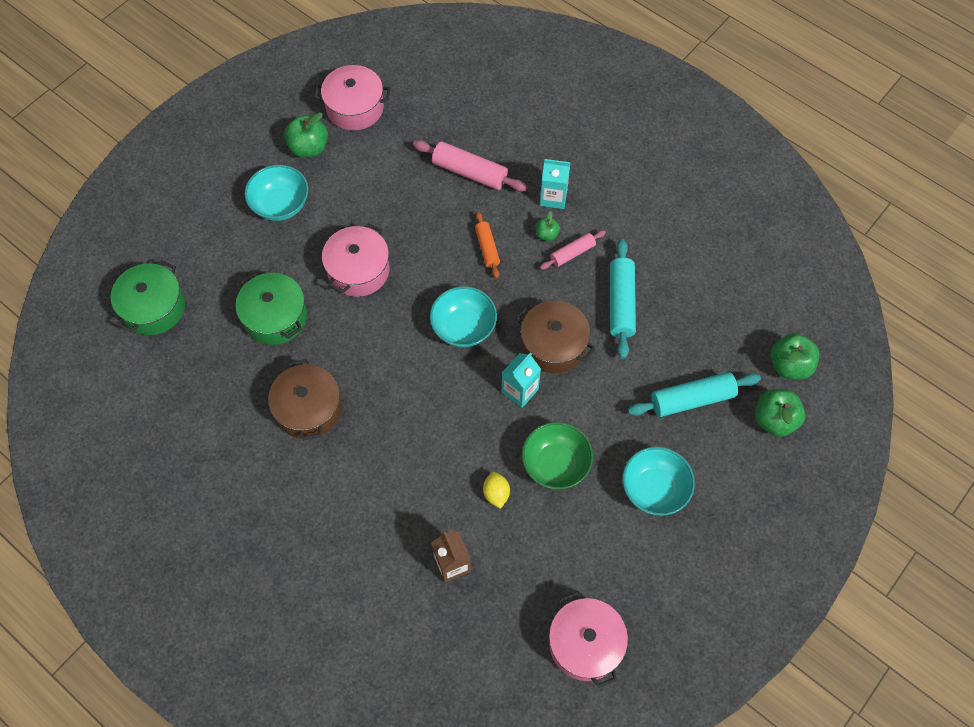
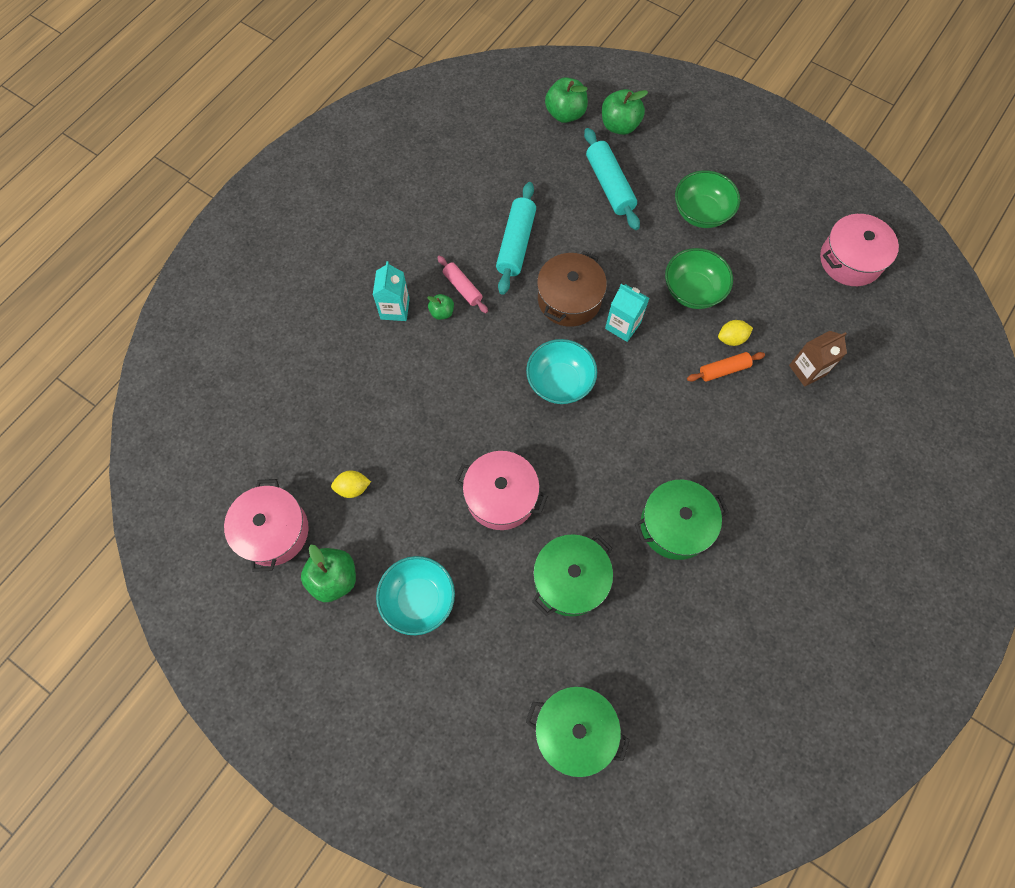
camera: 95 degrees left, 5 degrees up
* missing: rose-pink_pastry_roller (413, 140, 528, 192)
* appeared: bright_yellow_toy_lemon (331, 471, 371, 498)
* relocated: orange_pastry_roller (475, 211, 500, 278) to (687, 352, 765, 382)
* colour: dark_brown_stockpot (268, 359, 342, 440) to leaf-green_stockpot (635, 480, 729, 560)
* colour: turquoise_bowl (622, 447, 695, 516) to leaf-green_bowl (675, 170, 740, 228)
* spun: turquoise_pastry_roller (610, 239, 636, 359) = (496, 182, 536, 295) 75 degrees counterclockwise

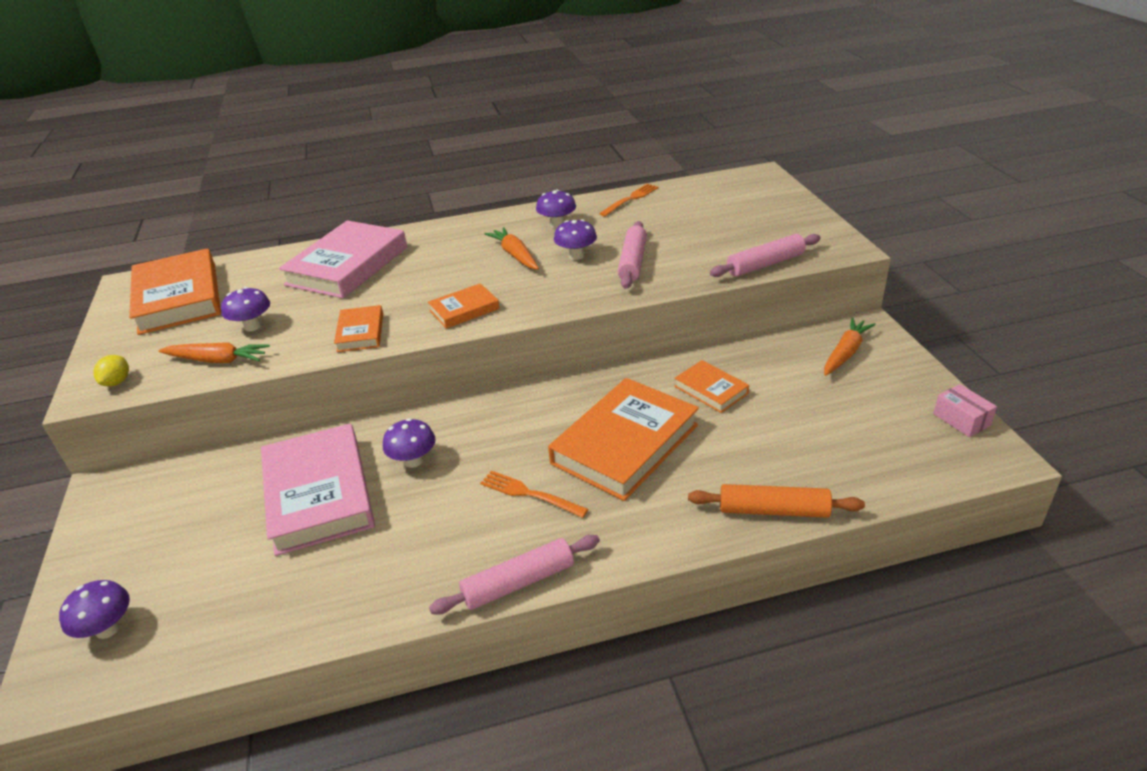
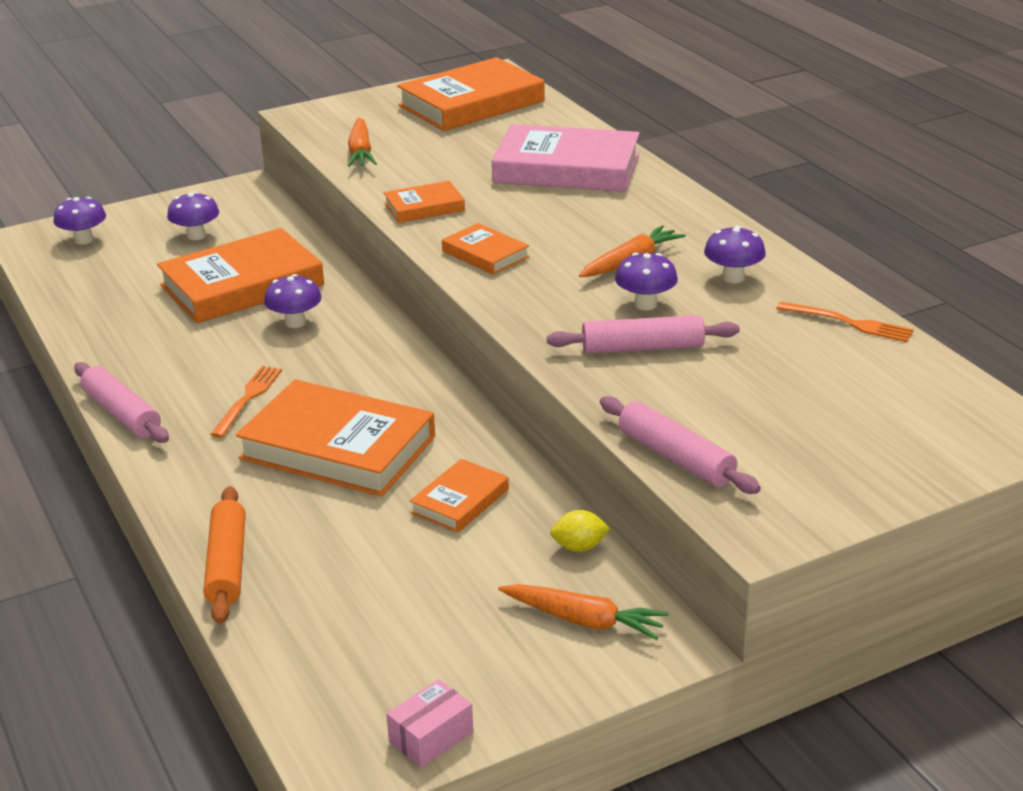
camera: 75 degrees right, 5 degrees down
* relocated: bright_yellow_toy_lemon (93, 355, 129, 387) to (550, 510, 611, 552)
* relocated: purple_toadstool (221, 287, 270, 331) to (167, 192, 219, 240)
* colour: rose-pink_book (261, 424, 375, 556) to orange_book (157, 228, 324, 323)

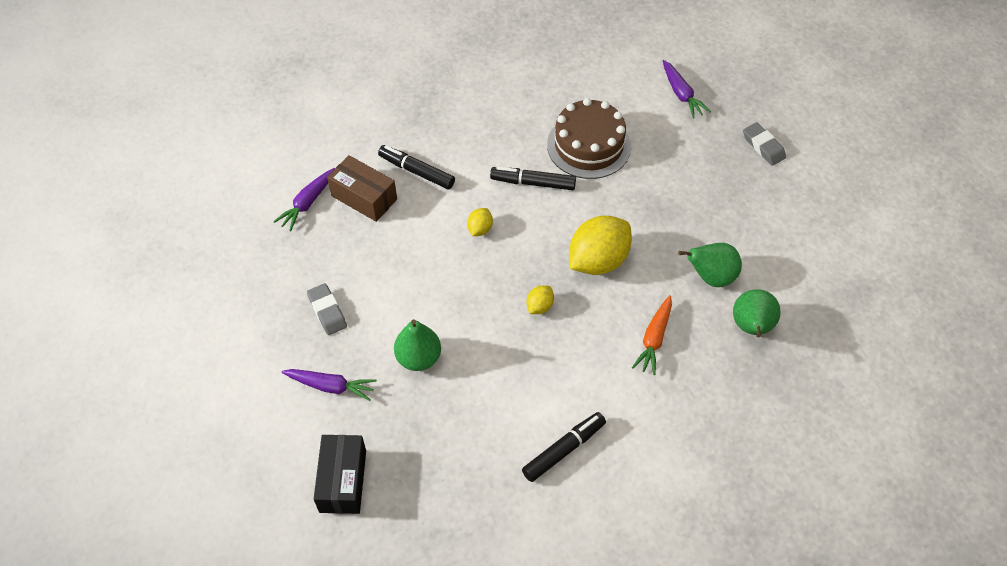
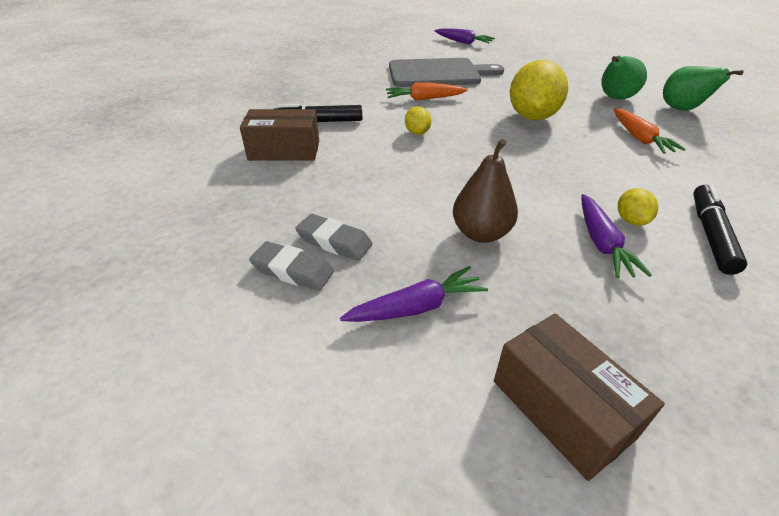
camera: 35 degrees left, 15 degrees down
* relocated: purple_root_vegetable (273, 168, 335, 231) to (581, 194, 652, 278)
* relocated: bright_yellow_toy_lemon (526, 285, 554, 314) to (618, 188, 658, 226)
* relocated: grey_gum_eraser (743, 122, 786, 166) to (249, 241, 334, 291)
* exchanged: ebony_marker (490, 167, 576, 190) to orange_root_vegetable (386, 82, 468, 101)
* exchanged: dark_brown_cake (547, 98, 631, 179) to grey_chopping_board (389, 58, 504, 87)
* colour: ebony_box (314, 435, 366, 514) to dark_brown_box (494, 313, 665, 481)
* colour: leaf-green_pear_fruit (394, 319, 441, 371) to dark_brown_pear_fruit (453, 139, 518, 243)

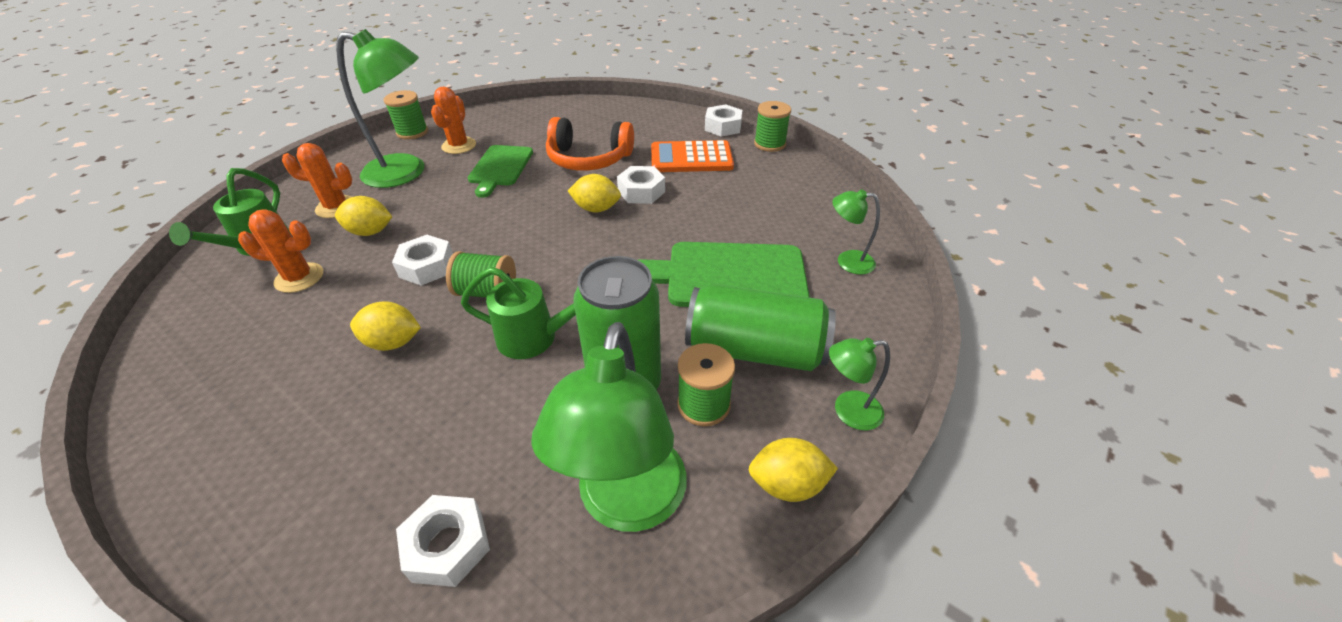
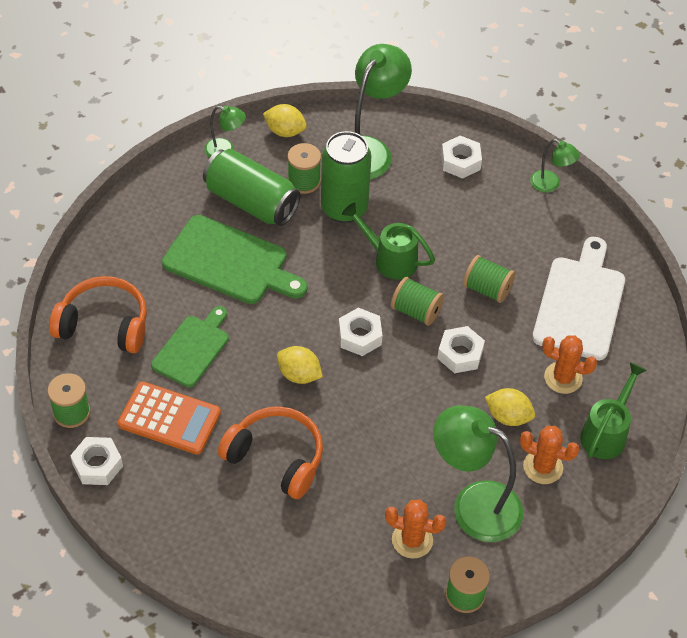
camera: 160 degrees left, 10 degrees up
* appeared: orange_headphones (49, 276, 147, 353)
* appeared: white_chopping_board (532, 237, 625, 360)
* relocated: leaf-green_chopping_board (468, 145, 533, 198) to (151, 306, 229, 388)
* relocated: white_hex_nut (617, 166, 665, 204) to (338, 308, 383, 356)
* relocated: leaf-green_reading_lamp (832, 189, 880, 275) to (530, 139, 580, 192)
* exchanged: bright_yellow_toy_lemon (350, 301, 421, 351) to leaf-green_spool (463, 255, 515, 303)
* spun: orange_saguaro_cactus (431, 86, 476, 154) = (385, 499, 447, 559) 75 degrees clockwise

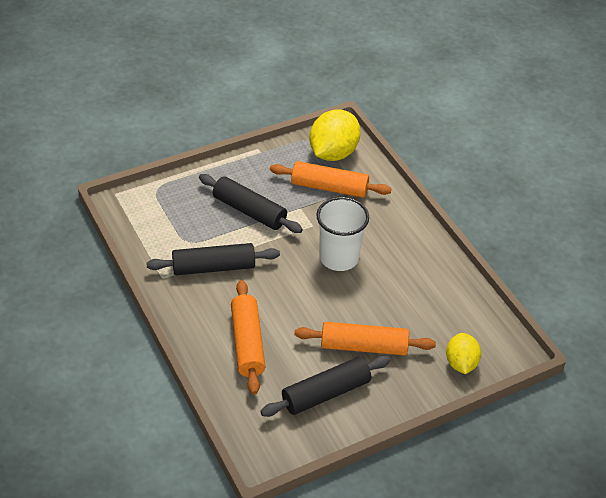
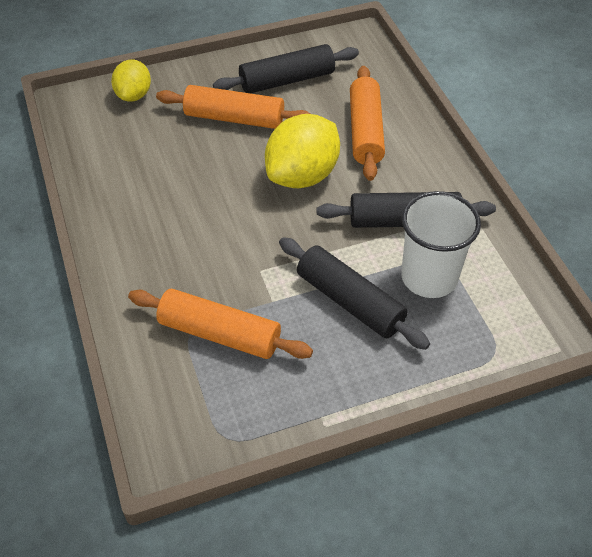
camera: 170 degrees left, 5 degrees up
* relocated: bright_yellow_toy_lemon (309, 109, 361, 161) to (265, 114, 340, 188)
* relocated: white_beaker (316, 197, 369, 271) to (401, 191, 481, 298)

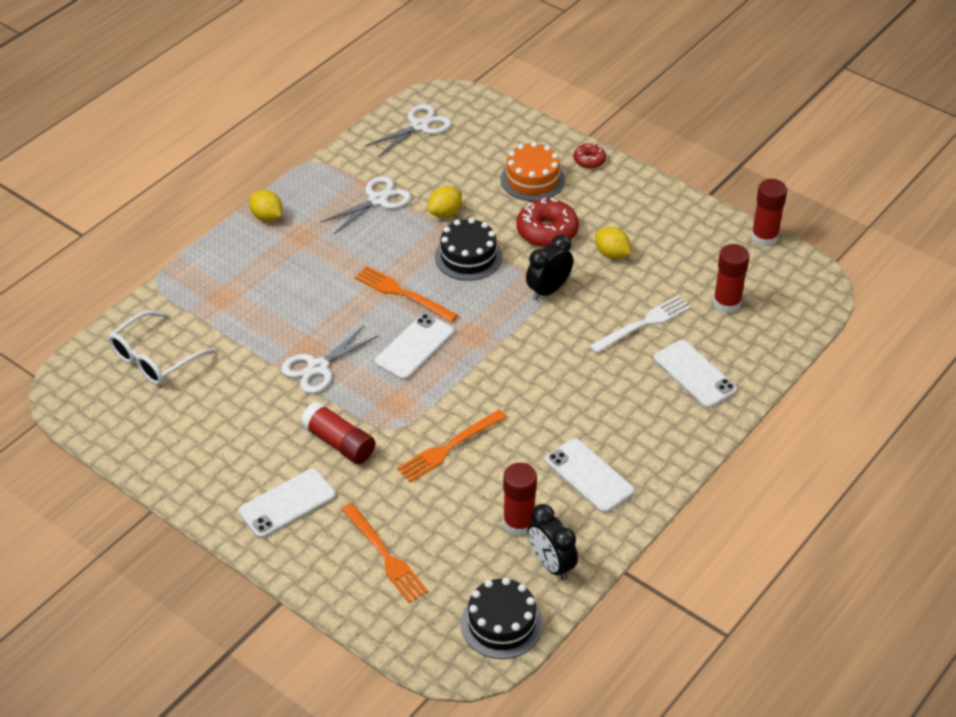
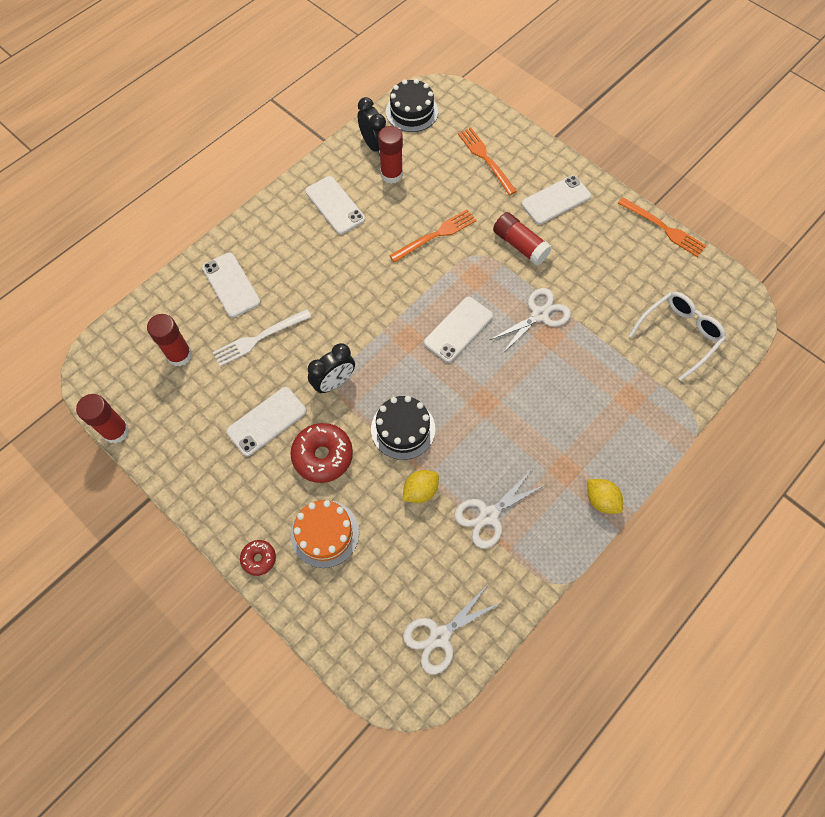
camera: 175 degrees left, 20 degrees up
* relocated: orange_dinner_fork (355, 266, 458, 322) to (618, 197, 706, 257)
* exchanged: bright_yellow_toy_lemon (595, 227, 631, 259) to white_mobile_phone (226, 387, 307, 456)

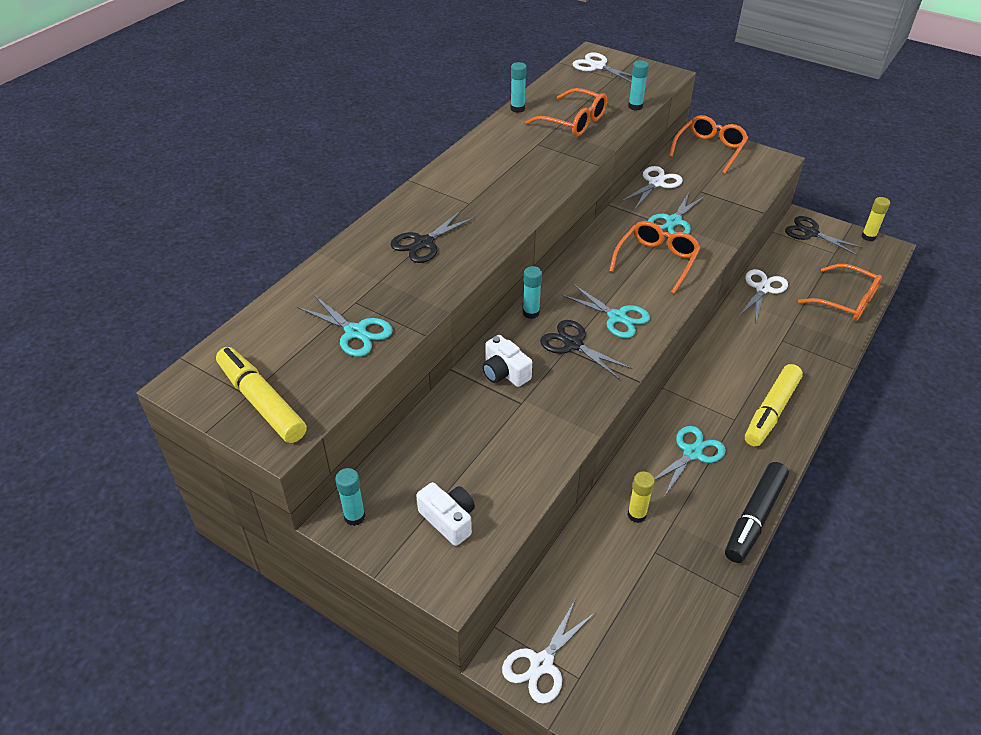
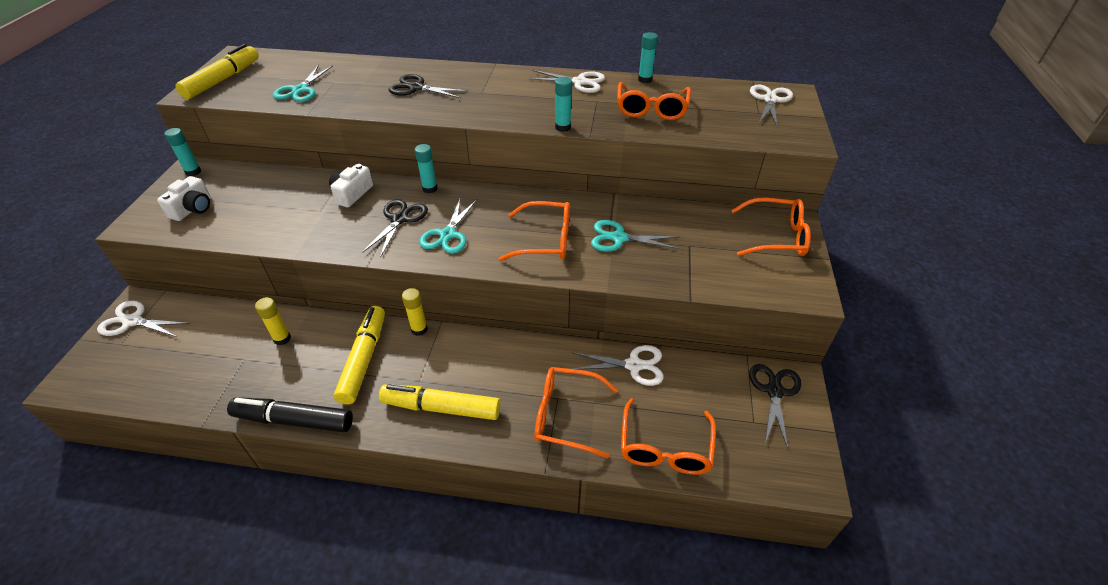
camera: 65 degrees right, 0 degrees up
* appeared: orange_spectacles (534, 367, 618, 458)
* relocated: white_scissors (620, 166, 683, 209) to (528, 70, 605, 93)
* relocated: turquoise_stick_of_glue (628, 60, 649, 110) to (555, 77, 572, 132)
* relocated: bright_yellow_stick_of_glue (861, 197, 890, 241) to (402, 288, 428, 336)
* exchanged: turquoise_scissors (654, 426, 726, 497) to bright_yellow_marker (334, 306, 385, 404)

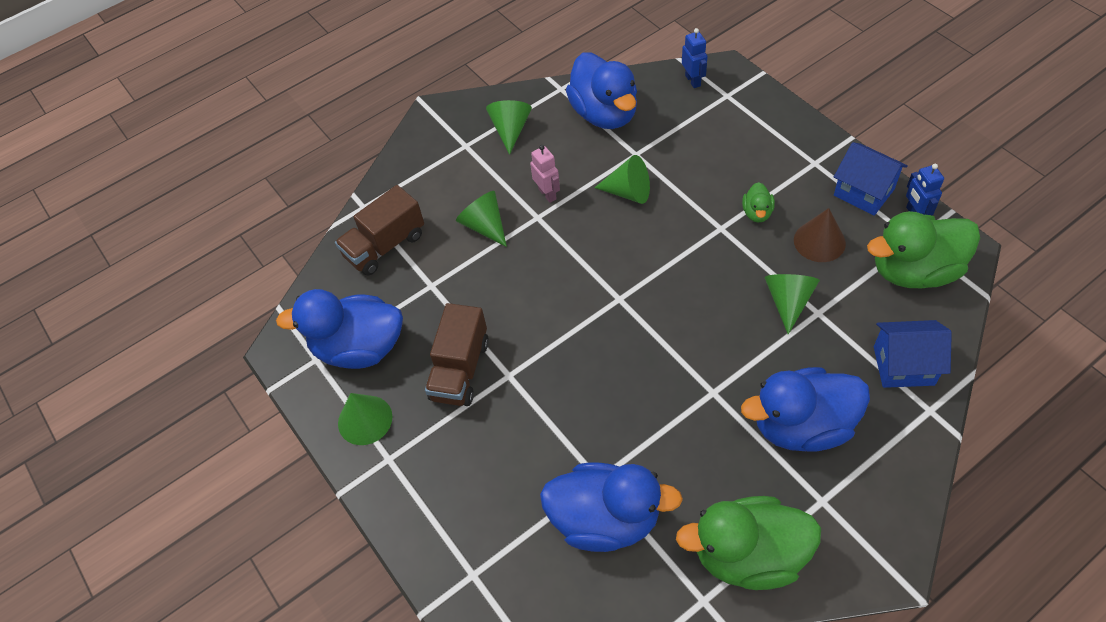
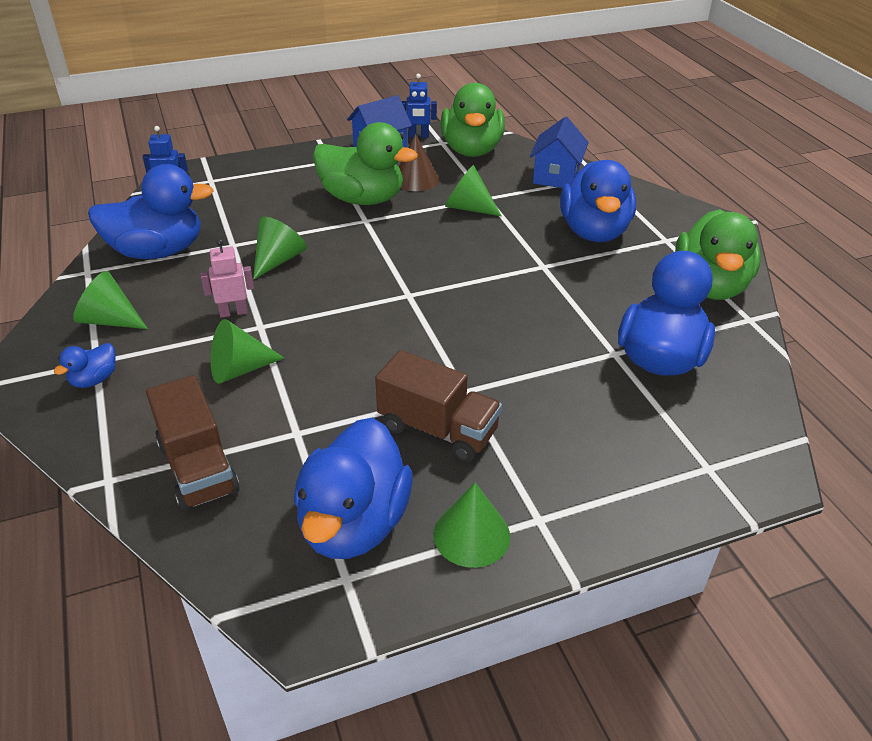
camera: 80 degrees left, 15 degrees down
* appeared: royal_blue_duck (54, 343, 116, 388)
* size: leaf-green_duck (742, 182, 775, 223) = (313, 122, 418, 205) x2.27

